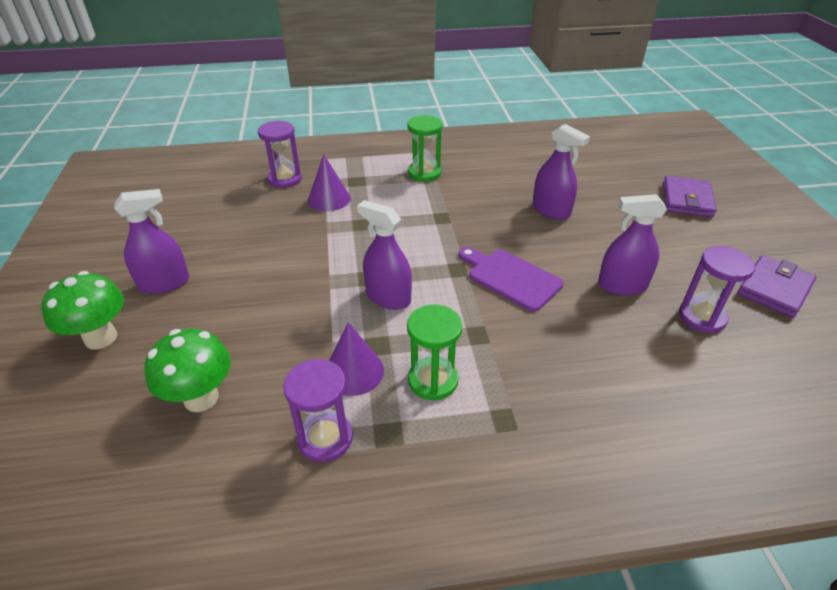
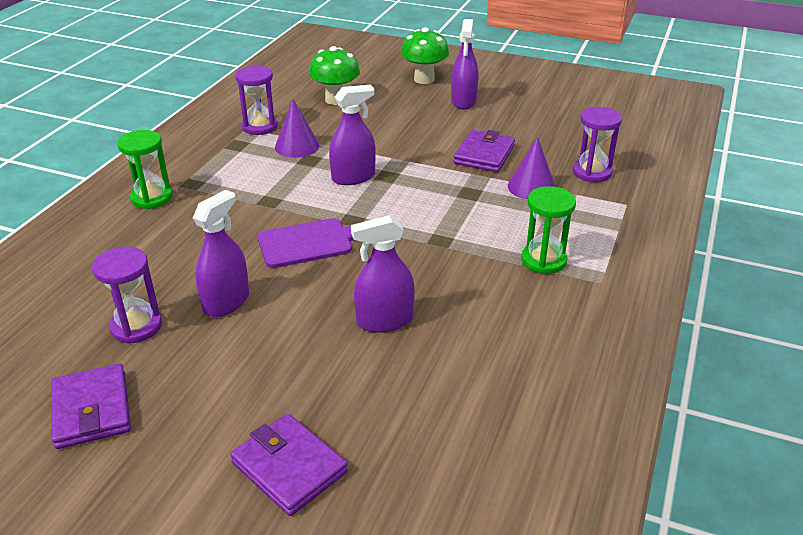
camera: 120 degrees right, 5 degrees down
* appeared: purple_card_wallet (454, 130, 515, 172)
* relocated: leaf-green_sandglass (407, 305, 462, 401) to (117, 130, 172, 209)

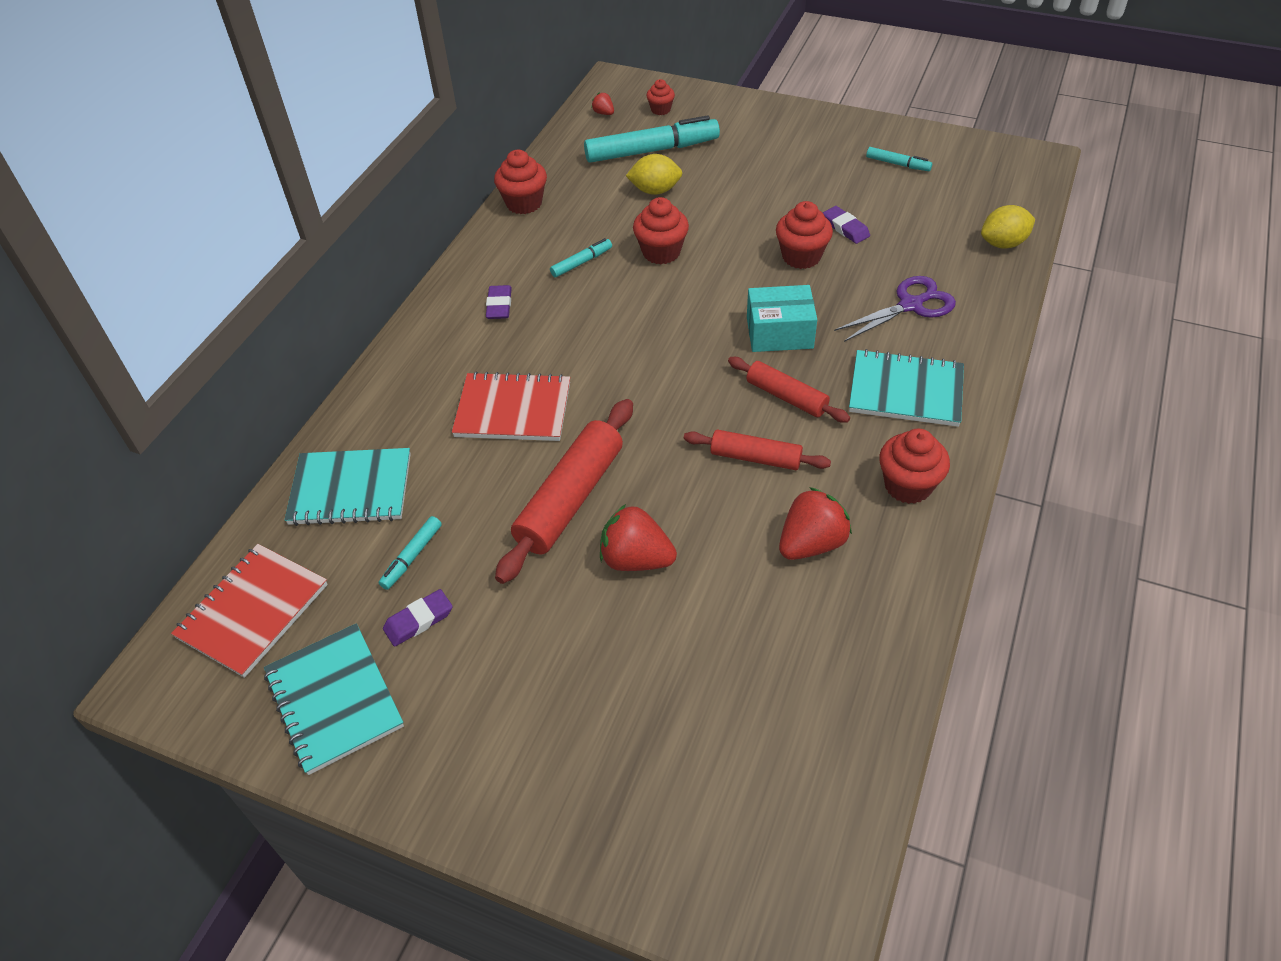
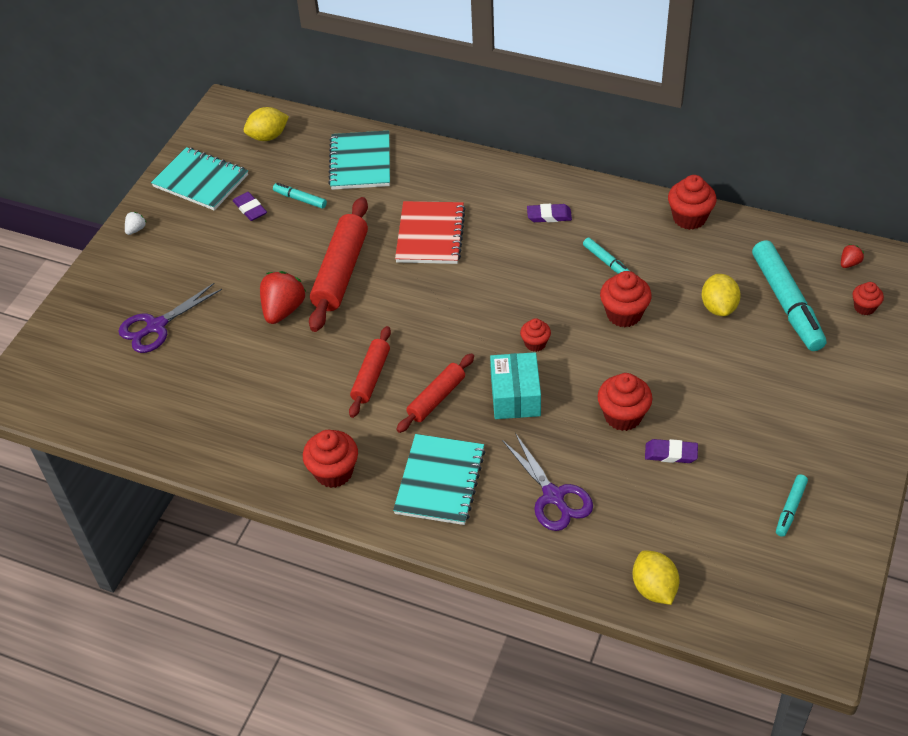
camera: 90 degrees right, 0 degrees up
* missing: red_berry (779, 487, 852, 560)
* appeared: purple_scissors (118, 283, 222, 353)
* appeared: white_berry (125, 212, 147, 235)
* appeared: red_cupcake (520, 318, 551, 352)
* exchanged: red_notebook (171, 544, 328, 678) to bright_yellow_toy_lemon (244, 107, 289, 141)
* spun: turquoise_notebook (264, 623, 404, 775) = (151, 147, 248, 210) 60 degrees clockwise
* spun: red_pastry_roller (495, 399, 633, 584) = (309, 197, 368, 332) 75 degrees clockwise
* spun: purple_gum_eraser (823, 206, 870, 244) = (645, 439, 698, 463) 45 degrees clockwise

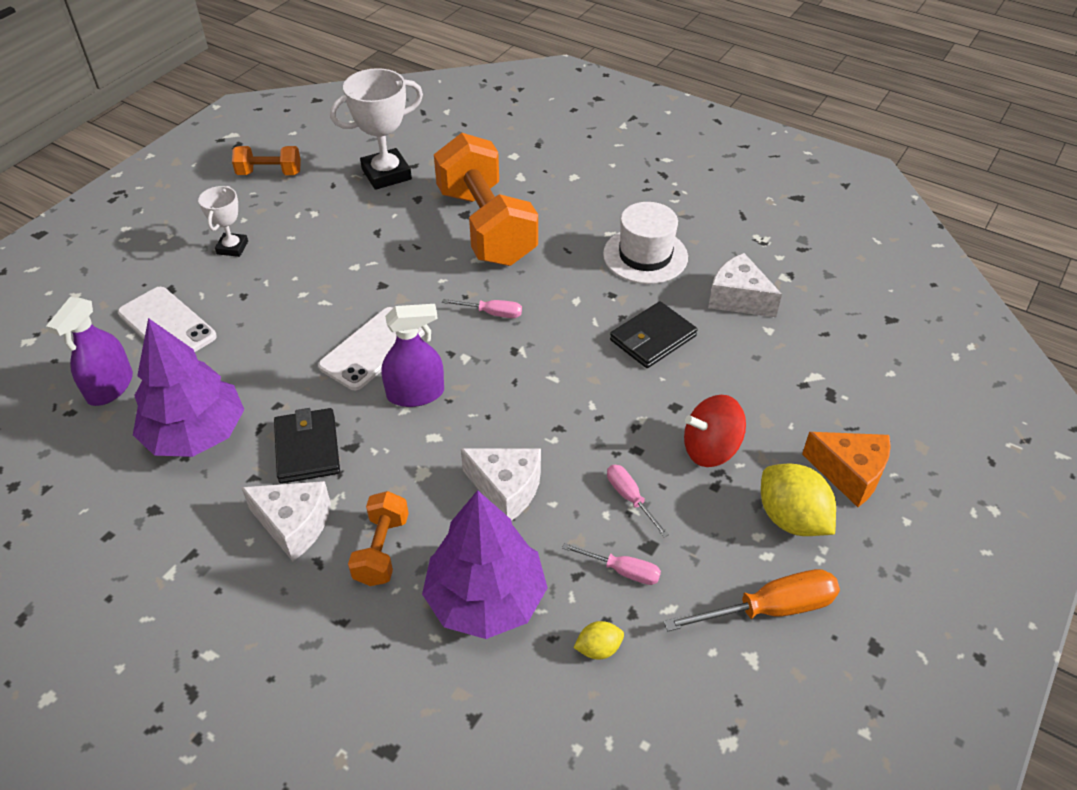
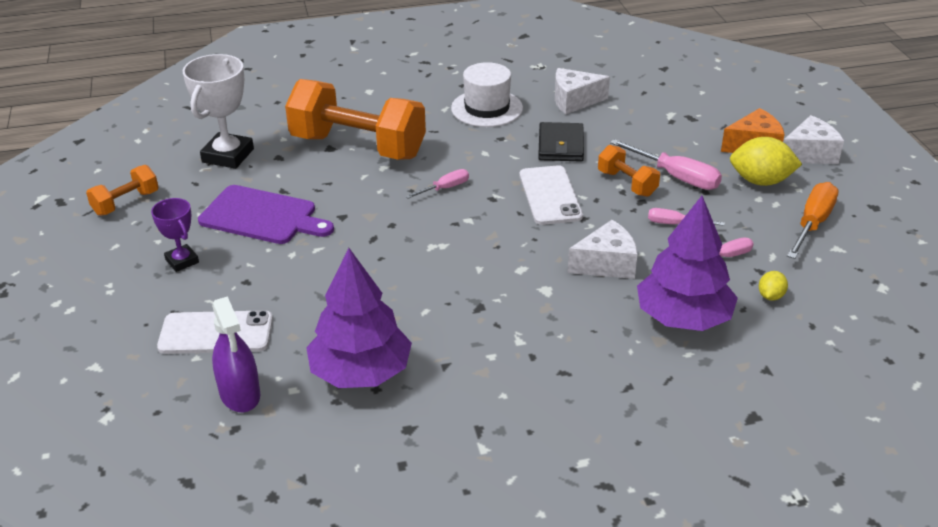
camera: 45 degrees left, 10 degrees down
* missing: ebony_card_wallet (274, 408, 340, 484)
* missing: purple_spray_cleaner (382, 304, 444, 407)
* appeared: purple_chopping_board (198, 185, 334, 244)
* relocated: white_piece_of_cheese (241, 481, 331, 561) to (783, 115, 844, 164)
* relocated: white_mobile_phone (318, 307, 425, 390) to (520, 165, 583, 225)
* relocated: orange_hand_weight (348, 491, 409, 586) to (598, 145, 660, 197)
* exchanged: red_spinning_top (684, 395, 746, 467) to rose-pink_screwdriver (610, 139, 722, 190)
* colour: white_prize_cup (198, 186, 248, 257) to purple_prize_cup (151, 198, 199, 272)

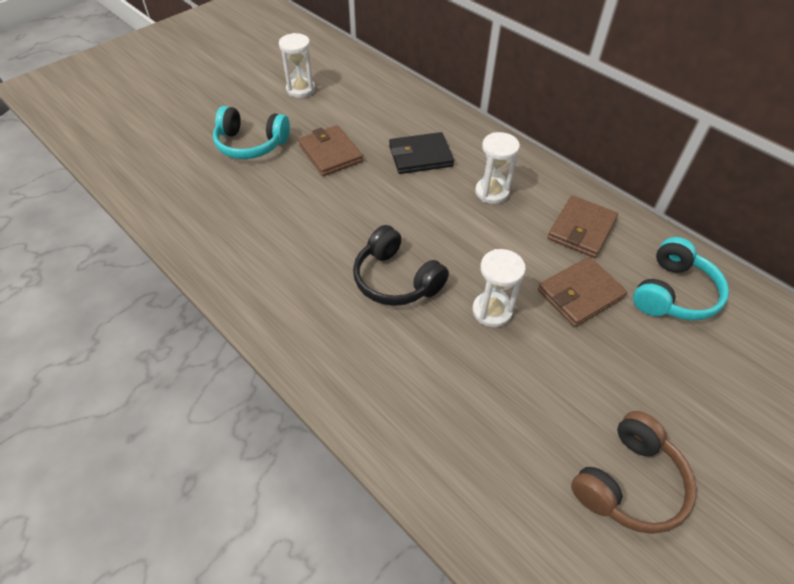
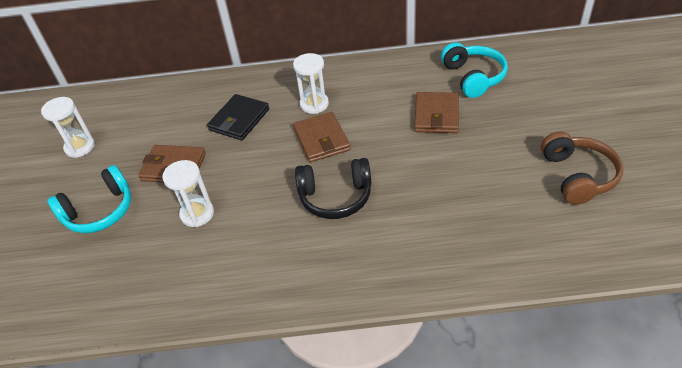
camera: 45 degrees left, 5 degrees down
* relocated: white_sandglass (472, 249, 526, 327) to (162, 160, 214, 227)
* relocated: dark_brown_card_wallet (548, 195, 618, 258) to (293, 112, 351, 162)

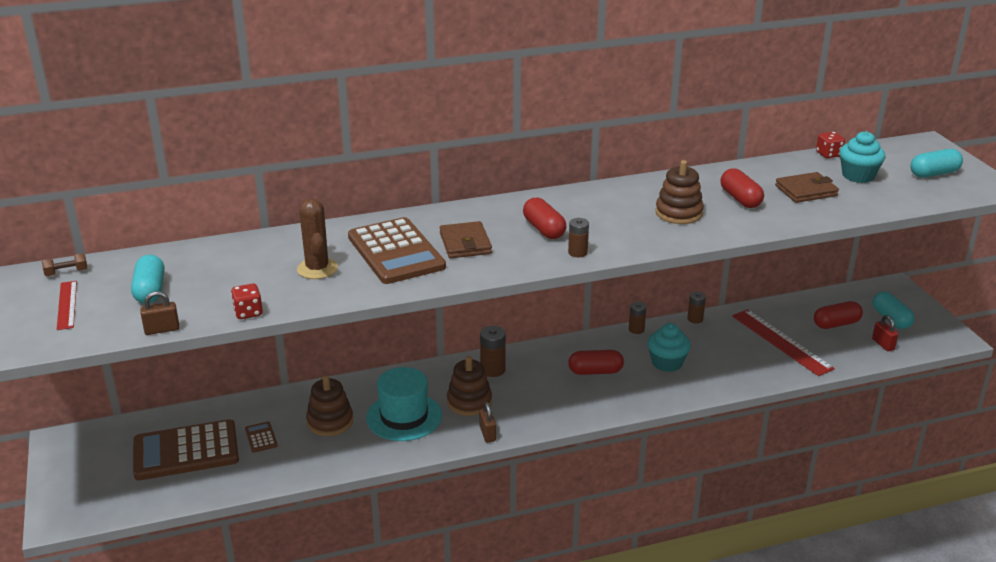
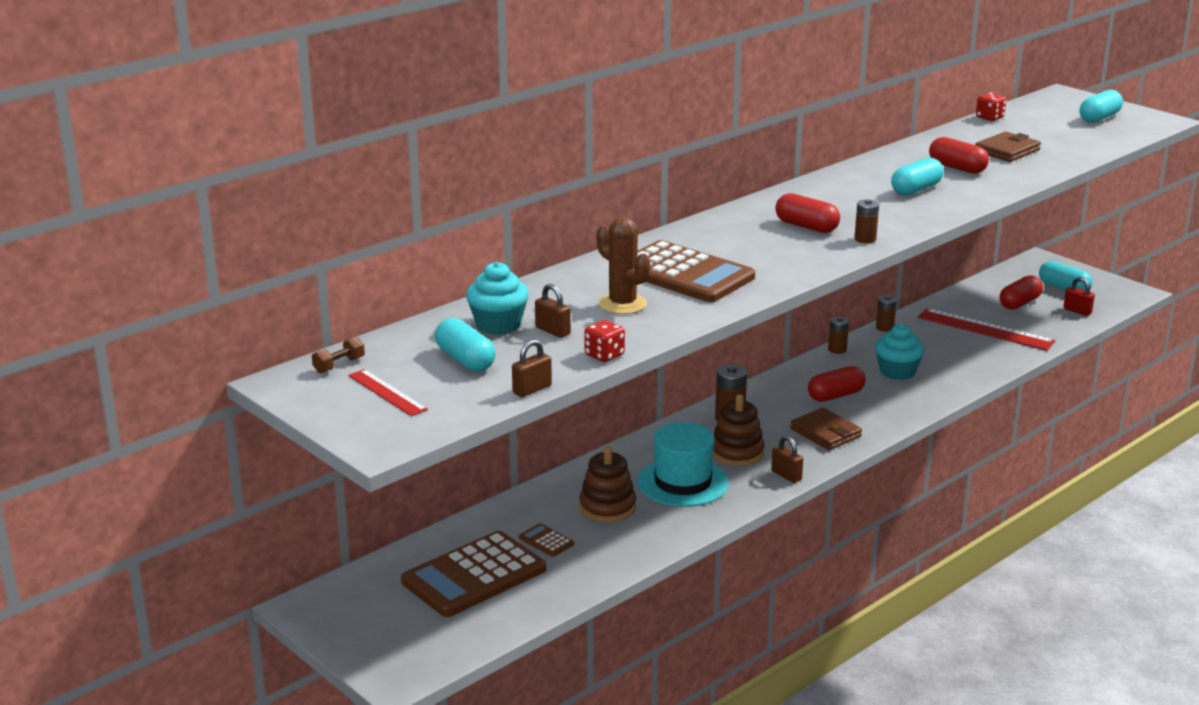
camera: 25 degrees left, 5 degrees down
* appeared: dark_brown_padlock (535, 284, 571, 338)
* relocated: dark_brown_card_wallet (440, 221, 492, 258) to (790, 408, 862, 450)
* relocated: turquoise_cupcake (839, 131, 885, 183) to (466, 262, 529, 335)
* exchanged: dark_brown_stacking_rings (655, 160, 704, 224) to turquoise_pill_shape (891, 158, 944, 195)

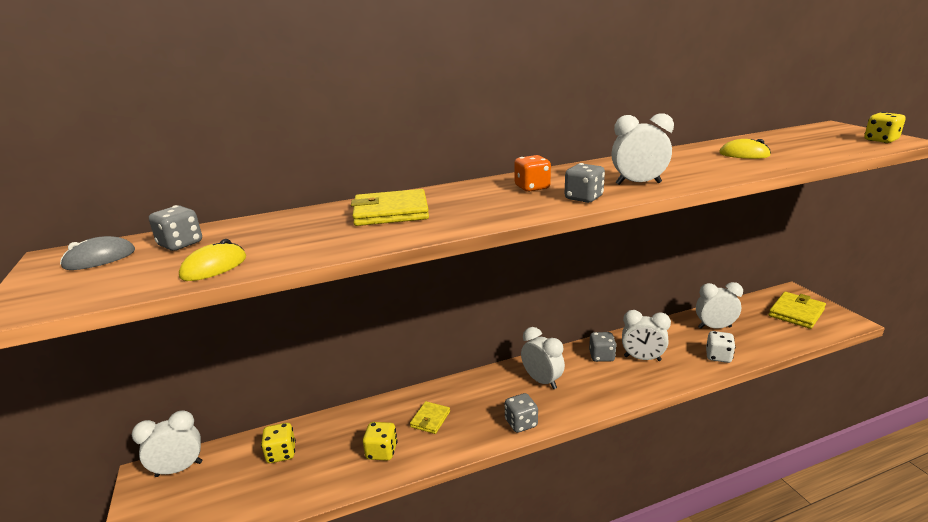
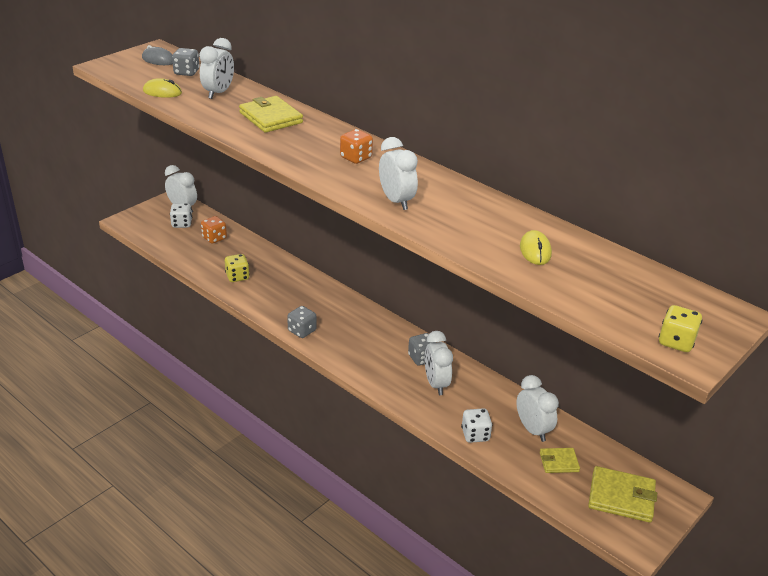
camera: 60 degrees right, 10 degrees up
* missing: grey_game_die (565, 163, 605, 203)
* appeared: white_game_die (170, 203, 192, 228)
* relocated: bright_yellow_card_wallet (410, 401, 450, 434) to (540, 448, 580, 473)
* relocated: white_alarm_clock (521, 327, 565, 389) to (199, 38, 234, 99)
* colour: bright_yellow_game_die (261, 423, 296, 463) to orange_game_die (201, 216, 227, 244)

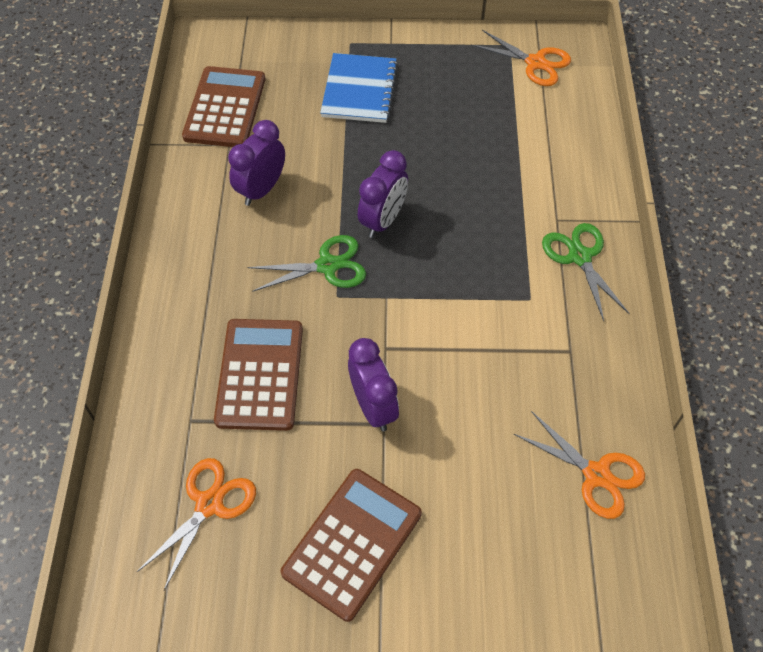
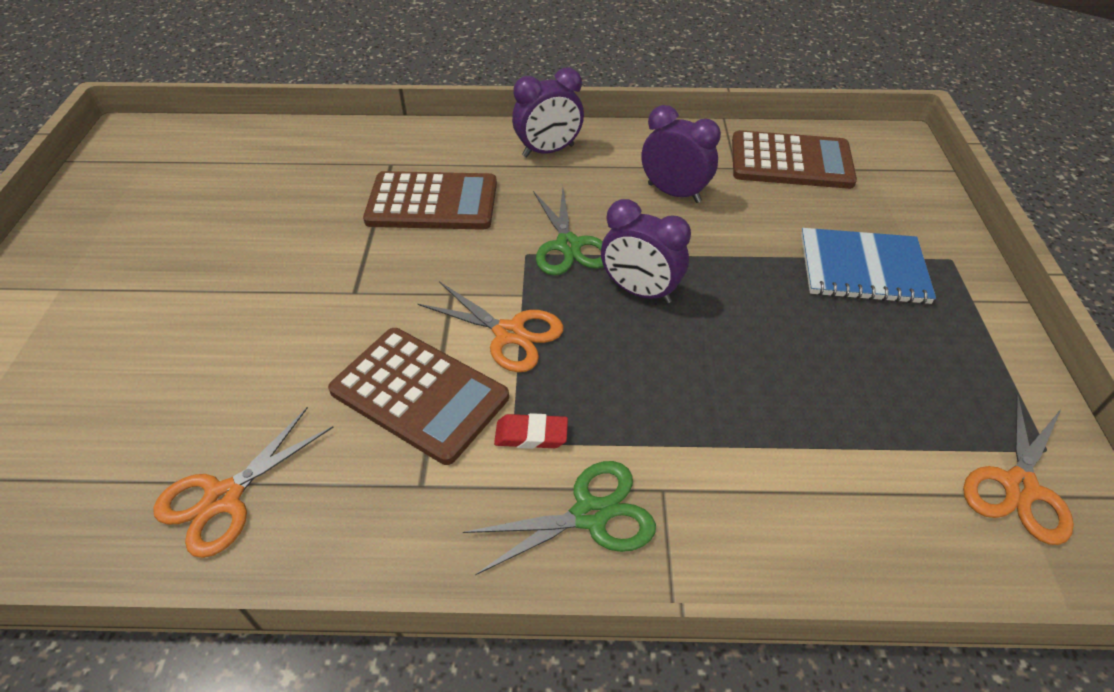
camera: 90 degrees right, 10 degrees down
* appeared: red_gum_eraser (494, 413, 568, 449)
* relocated: orange_scissors (137, 458, 256, 590) to (417, 281, 564, 372)
* relocated: dark_brown_pocket_calculator (281, 469, 422, 622) to (328, 328, 509, 465)
* relocated: purple_alarm_clock (348, 338, 399, 431) to (512, 68, 584, 157)

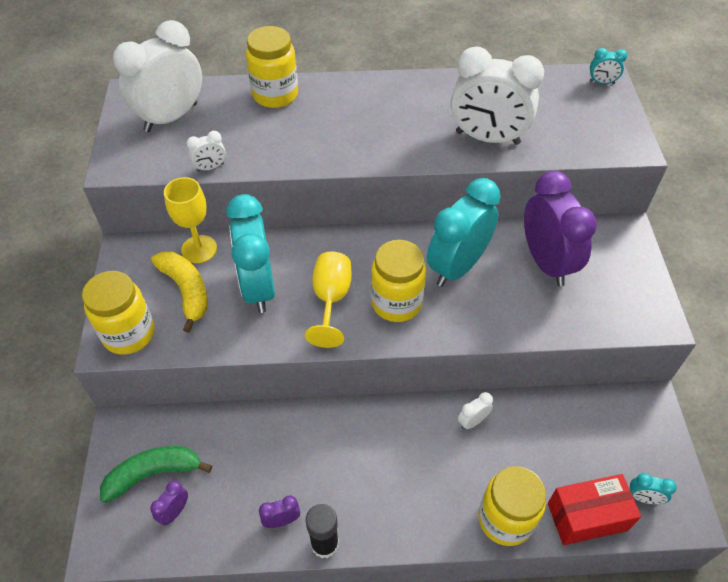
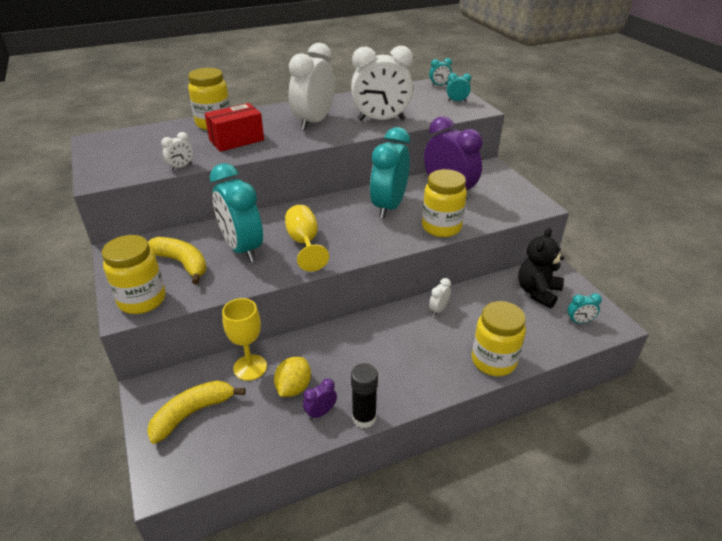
camera: 20 degrees left, 15 degrees down
* missing: purple_alarm_clock (150, 480, 188, 525)
* appeared: bright_yellow_toy_lemon (274, 357, 311, 397)
* appeared: turquoise_alarm_clock (447, 73, 471, 102)
* appeared: ebony_teddy_bear (518, 228, 564, 308)
* relocated: white_alarm_clock (113, 20, 202, 132) to (289, 43, 335, 131)
* relocated: bright_yellow_chalice (164, 177, 217, 263) to (222, 298, 267, 381)
* relocated: bright_yellow_jar (371, 240, 426, 322) to (422, 169, 467, 237)
* relocated: red_box (548, 474, 641, 545) to (204, 103, 264, 152)
* colour: leaf-green_toy_banana (100, 446, 212, 503) to bright_yellow_toy_banana (147, 380, 245, 444)

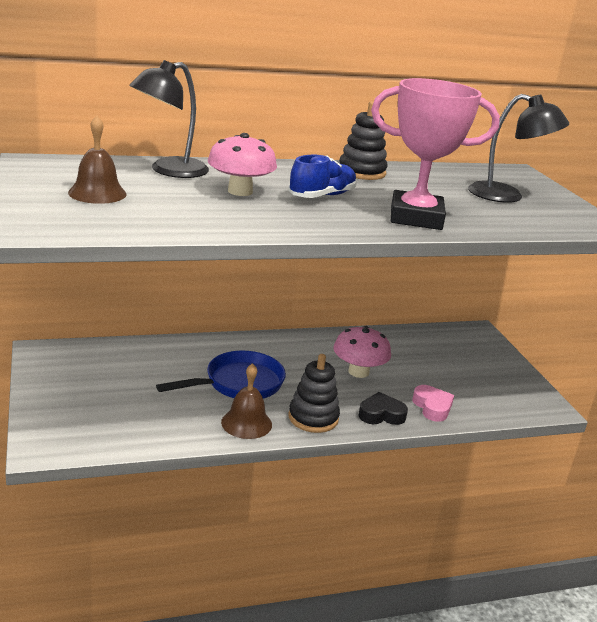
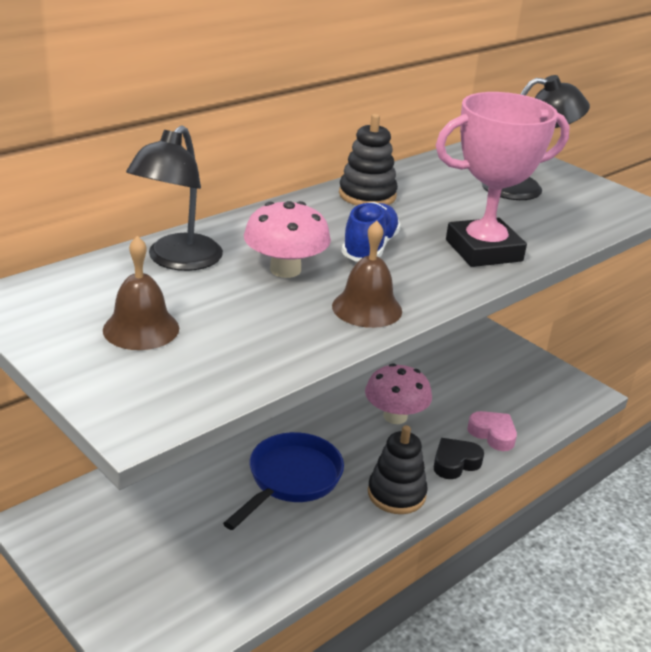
camera: 25 degrees left, 5 degrees up
* relocated: dark_brown_hand_bell (221, 363, 272, 439) to (332, 221, 402, 328)

